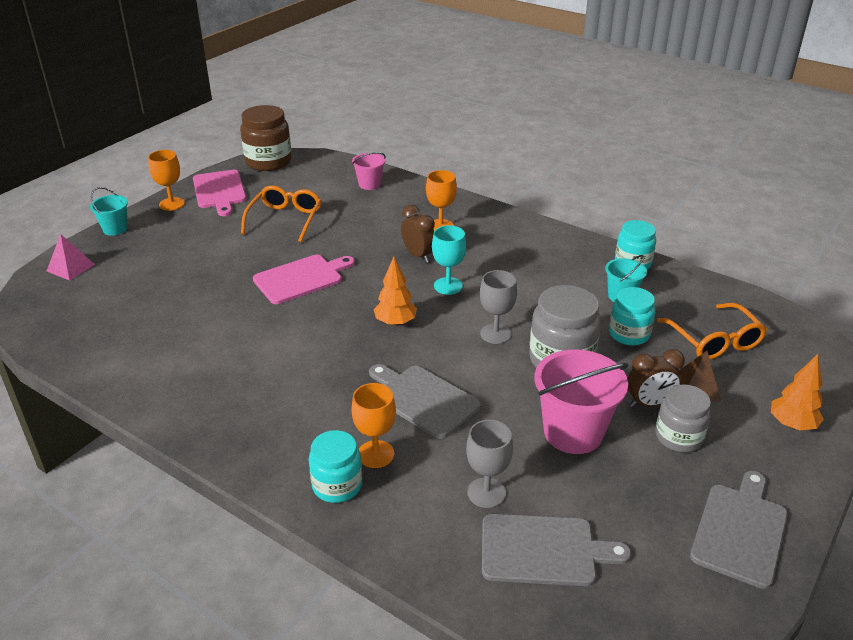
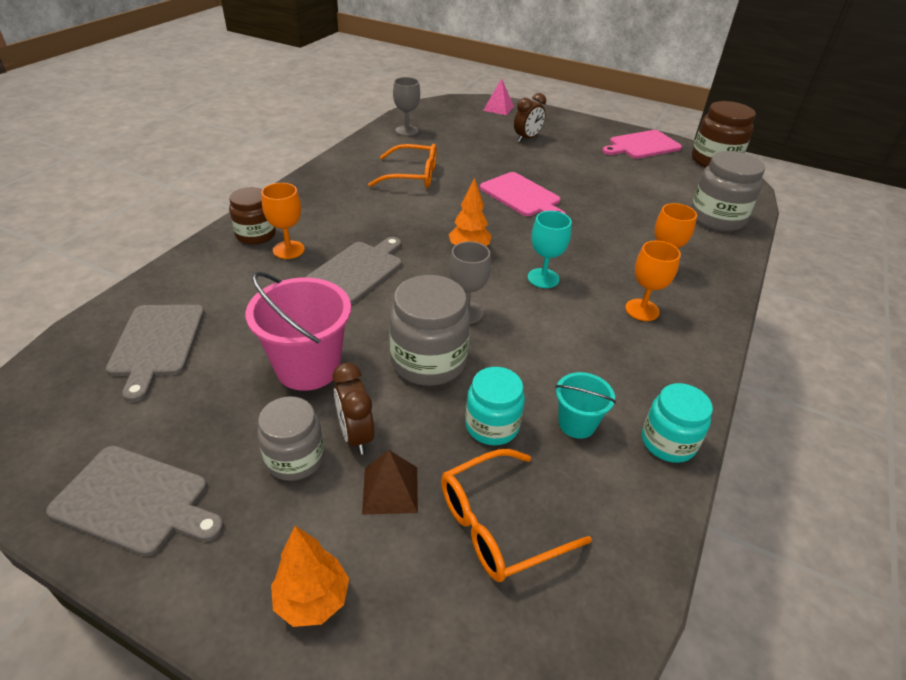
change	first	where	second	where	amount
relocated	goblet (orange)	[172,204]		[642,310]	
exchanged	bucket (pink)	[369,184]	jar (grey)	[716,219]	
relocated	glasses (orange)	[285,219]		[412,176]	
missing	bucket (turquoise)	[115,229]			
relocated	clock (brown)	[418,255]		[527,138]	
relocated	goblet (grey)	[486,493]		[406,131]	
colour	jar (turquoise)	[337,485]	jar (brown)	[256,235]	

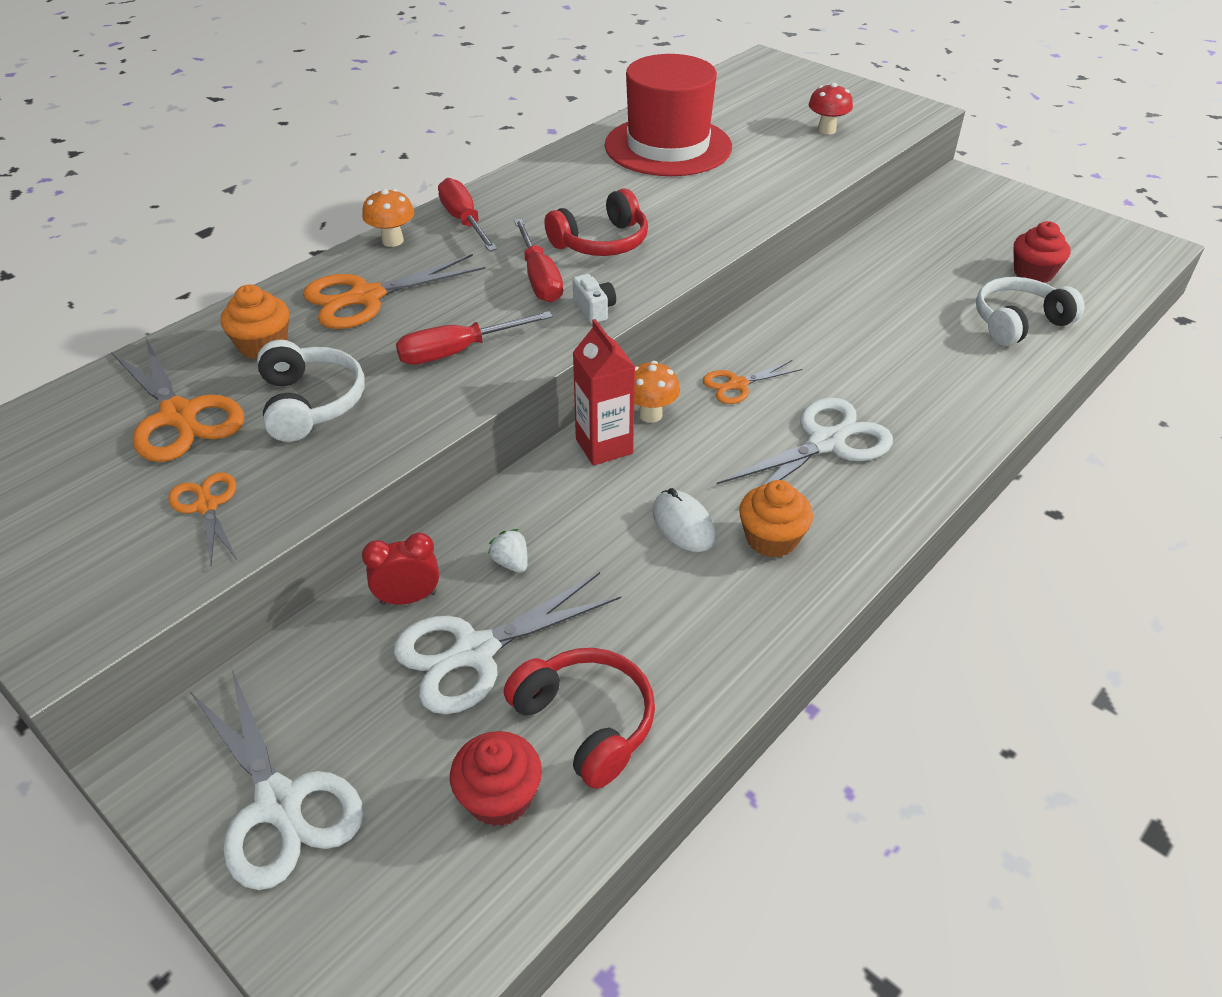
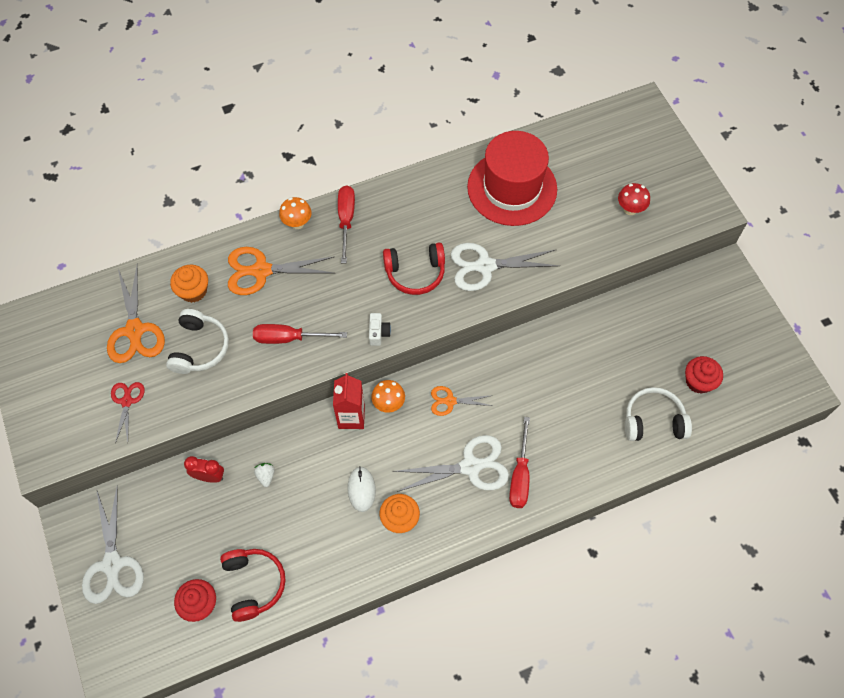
change	first	where	second	where	amount
relocated	screwdriver (red)	[539,278]		[520,475]	
colour	scissors (orange)	[207,506]	scissors (red)	[127,401]	
relocated	scissors (white)	[475,652]		[485,266]	

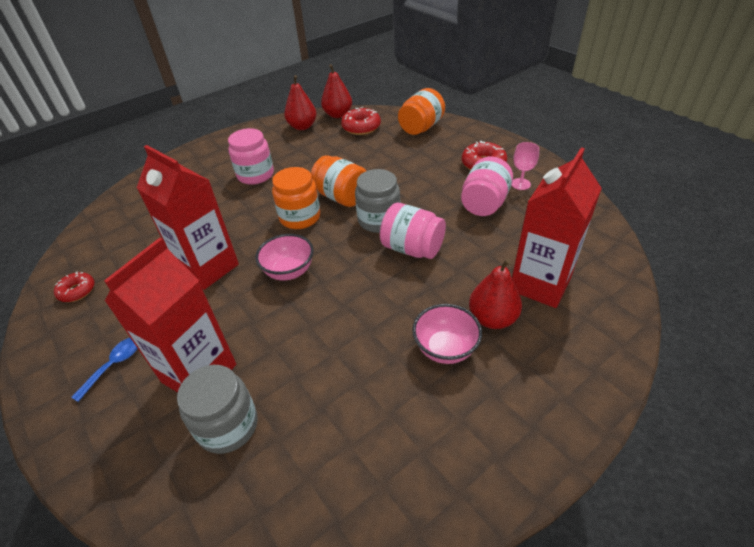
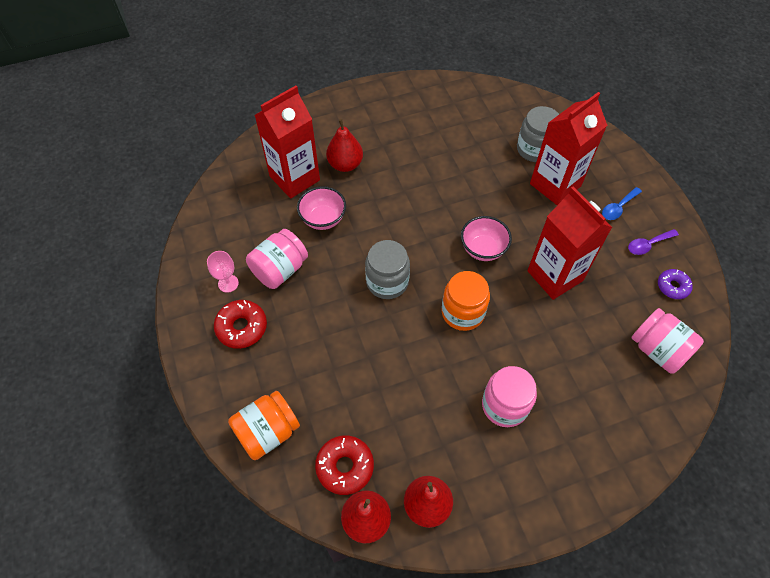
change	first	where	second	where	amount
missing	jar (orange)	[341,197]			
relocated	jar (pink)	[412,248]		[658,350]	
colour	donut (red)	[77,291]	donut (purple)	[672,286]	
relocated	bowl (pink)	[445,348]		[323,219]	
appeared			spoon (purple)	[648,245]	

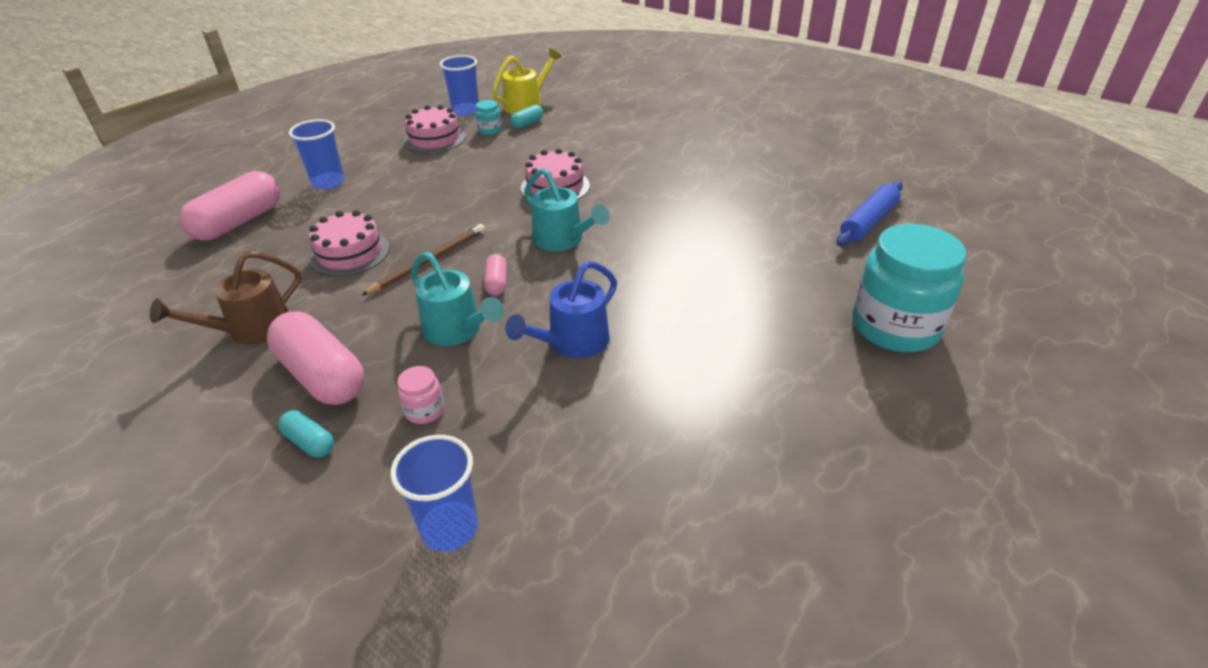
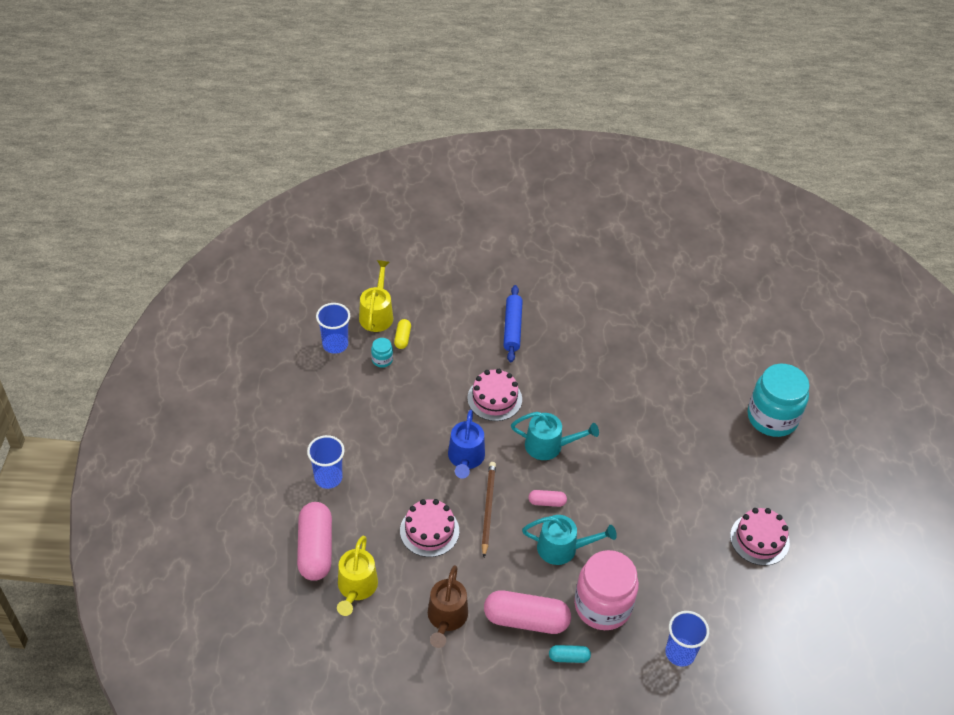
change	first	where	second	where	amount
relocated	cake (pink)	[434,139]		[759,539]	
colour	capsule (turquoise)	[527,124]	capsule (yellow)	[402,338]	
relocated	rolling pin (blue)	[868,222]		[512,328]	
spun	capsule (pink)	[497,283]		[547,502]	45 degrees counterclockwise
relocated	watering can (blue)	[572,343]		[465,459]	
size	jar (pink)	[424,410]		[602,605]	x2.39
appeared			watering can (yellow)	[356,588]	

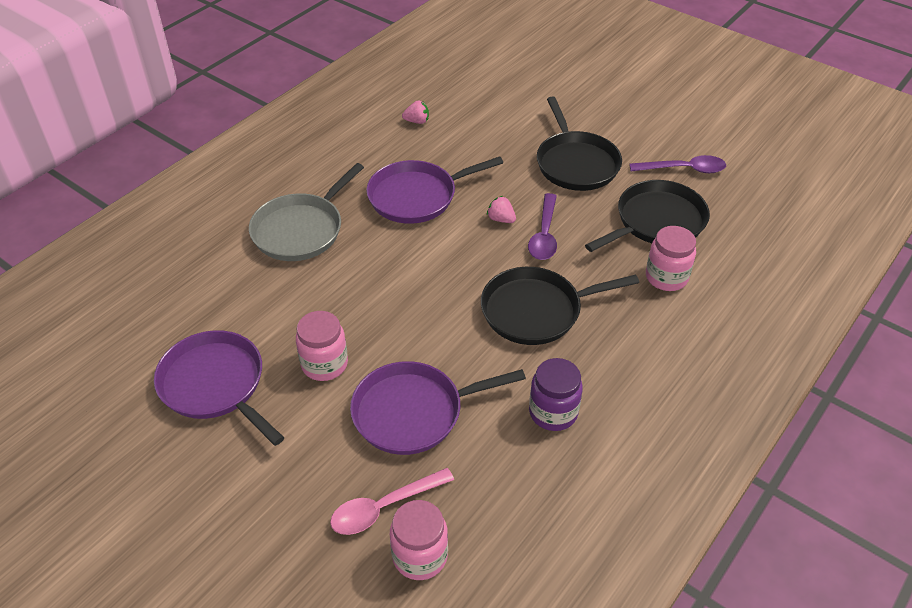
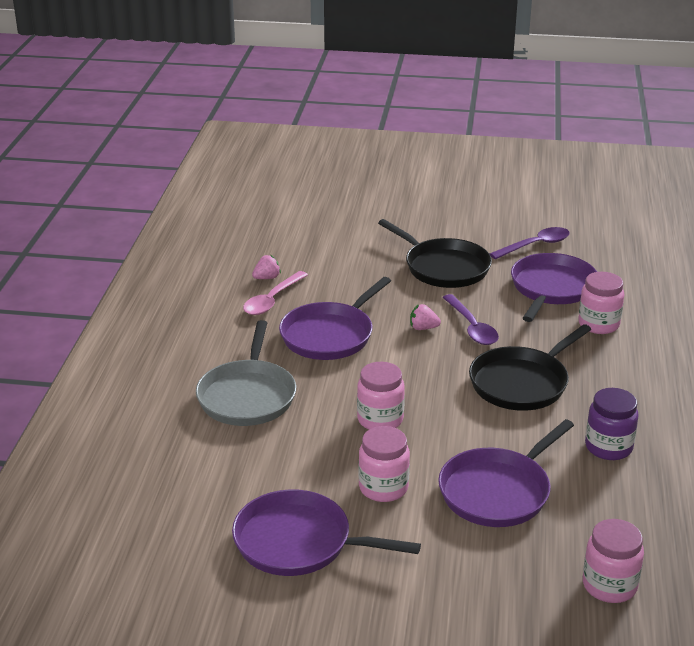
change	first	where	second	where	amount
colour	pan (black)	[657,221]	pan (purple)	[552,288]	
relocated	spoon (pink)	[384,507]		[272,300]	
appeared			jar (pink)	[380,420]	

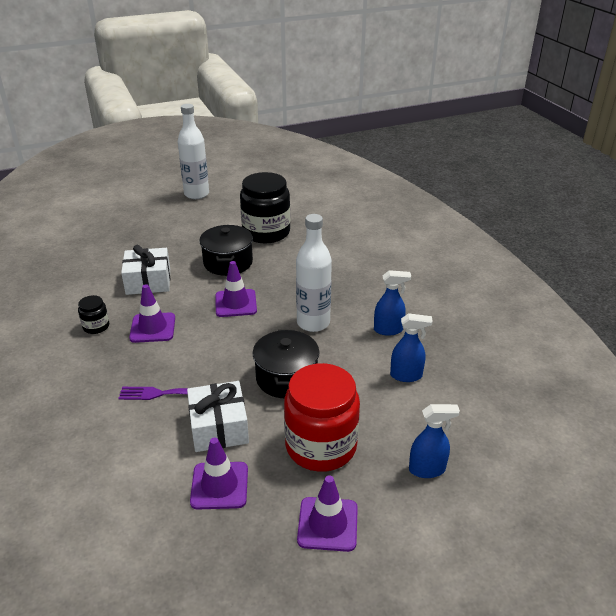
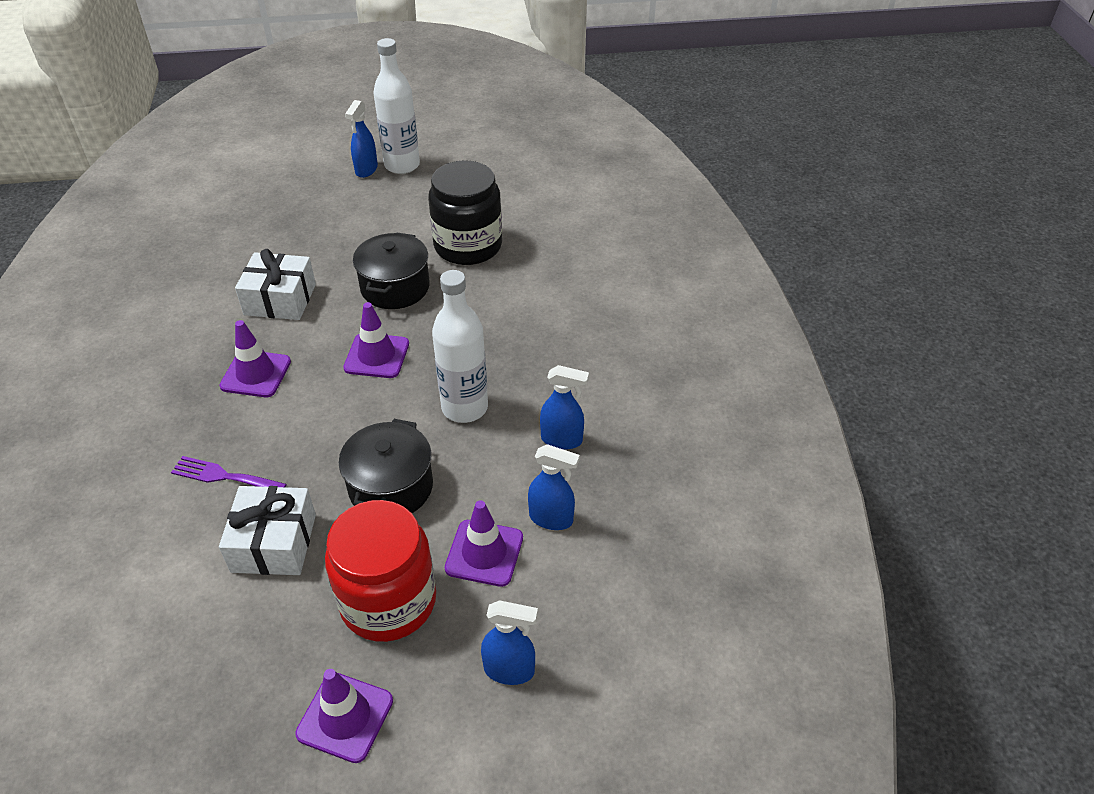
change	first	where	second	where	amount
missing	jar (black)	[96,326]			
relocated	traffic cone (purple)	[219,485]		[484,553]	
appeared			spray bottle (blue)	[366,170]	

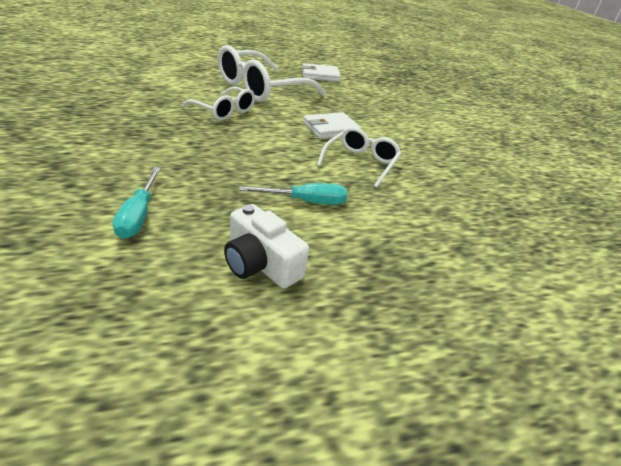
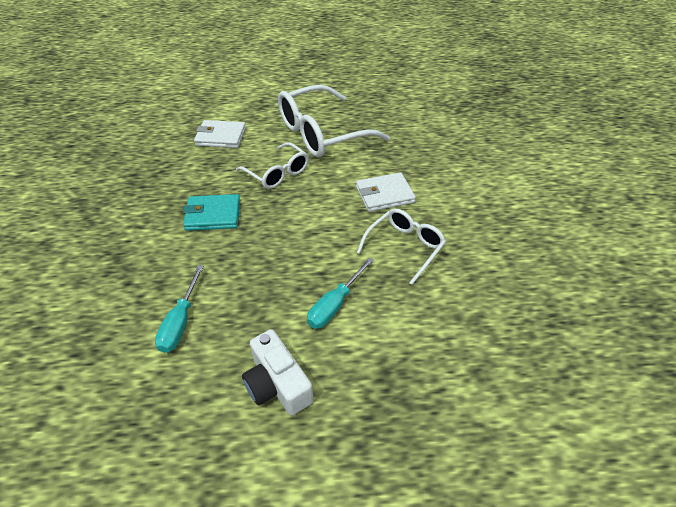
change	first	where	second	where	amount
relocated	wallet (white)	[320,75]		[221,137]	
spun	screwdriver (turquoise)	[306,202]		[335,305]	120 degrees clockwise
appeared			wallet (turquoise)	[213,215]	

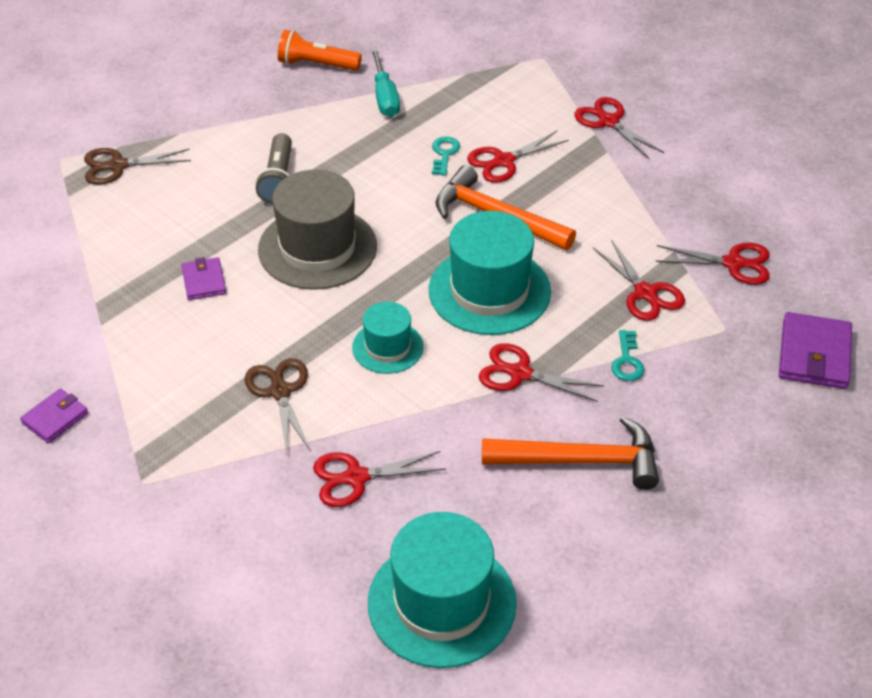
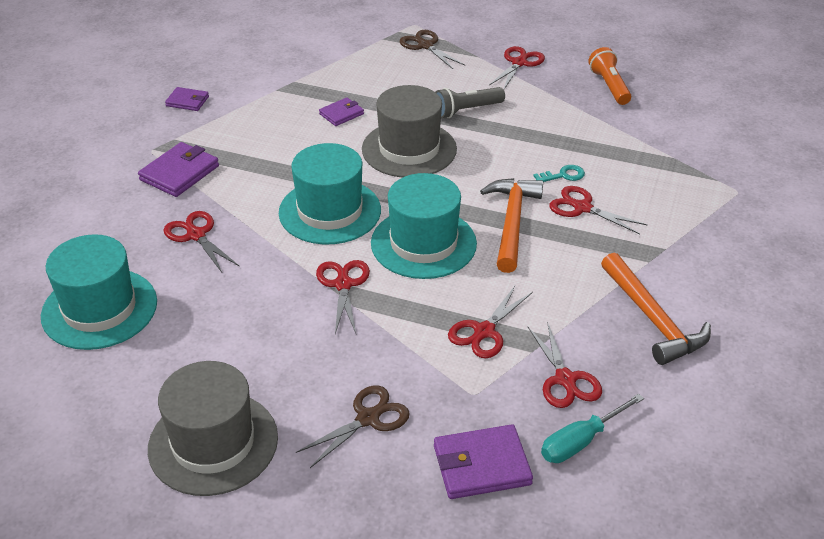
change	first	where	second	where	amount
relocated	screwdriver (turquoise)	[385,97]		[580,441]	
relocated	scissors (red)	[609,121]		[519,63]	
size	hat (turquoise)	[387,347]		[330,211]	x1.78
missing	key (turquoise)	[627,361]			
relocated	scissors (brown)	[280,392]		[368,418]	
relocated	hammer (orange)	[580,460]		[653,319]	
appeared			wallet (purple)	[179,173]	
appeared			hat (grey)	[213,443]	

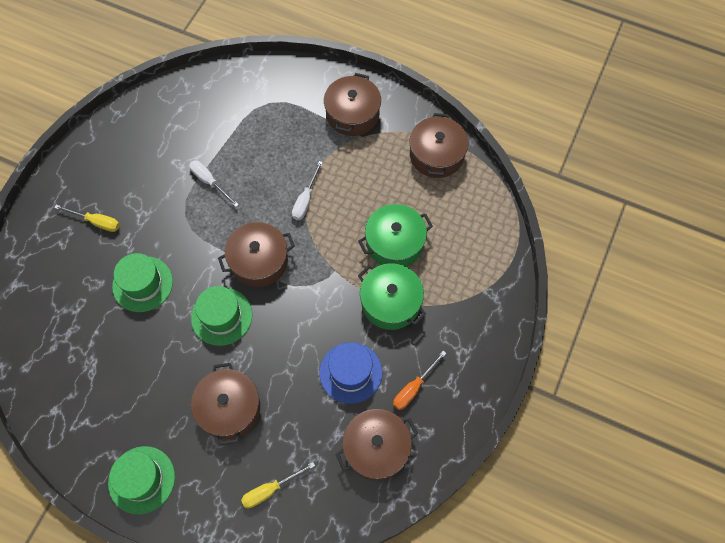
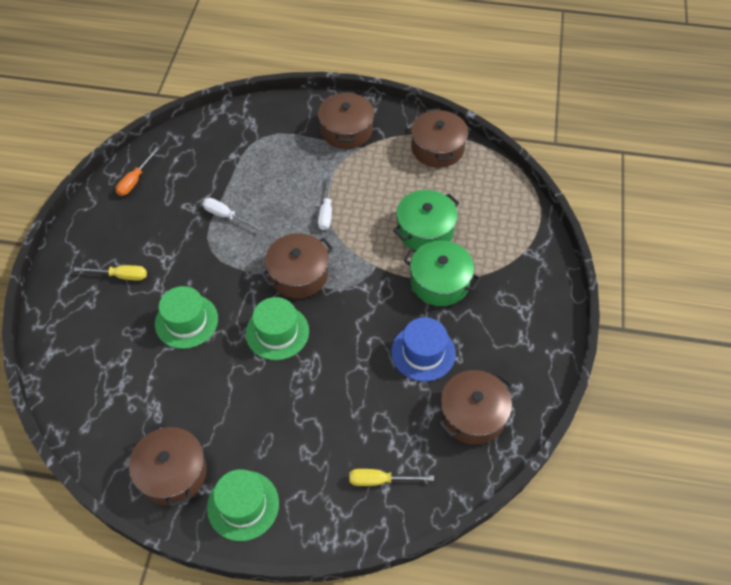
change	first	where	second	where	amount
relocated	screwdriver (orange)	[413,388]		[135,180]	
relocated	pot (brown)	[229,408]		[172,473]	
spun	screwdriver (yellow)	[270,489]		[380,480]	45 degrees clockwise

